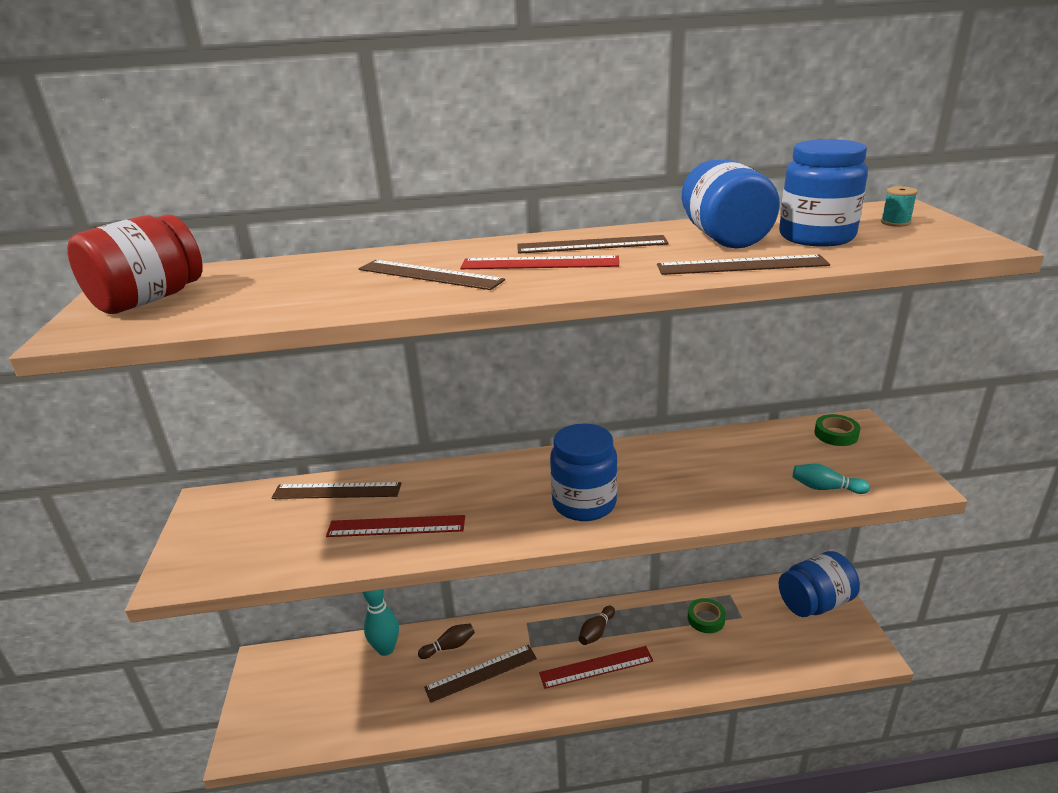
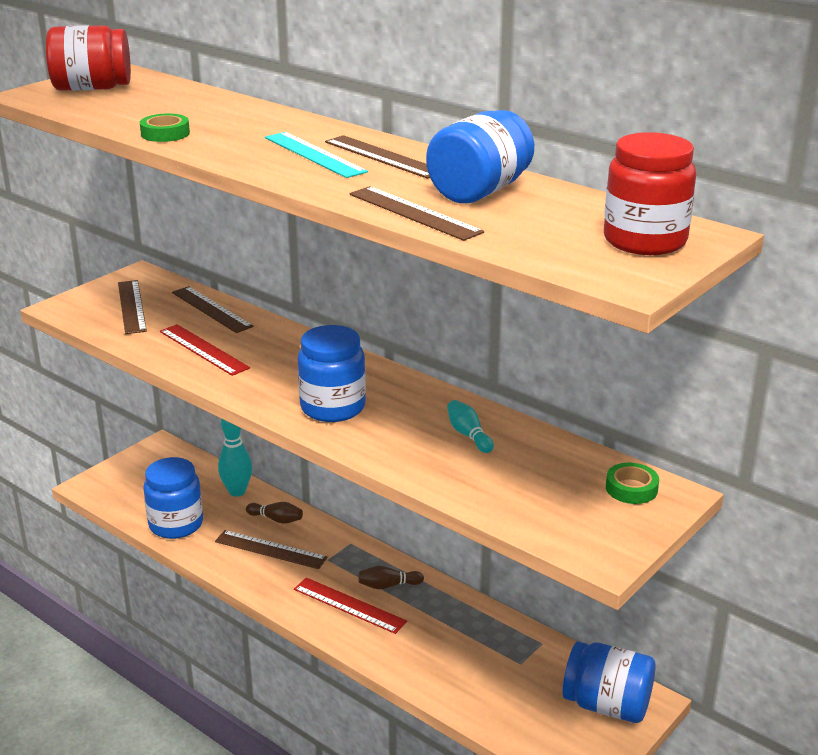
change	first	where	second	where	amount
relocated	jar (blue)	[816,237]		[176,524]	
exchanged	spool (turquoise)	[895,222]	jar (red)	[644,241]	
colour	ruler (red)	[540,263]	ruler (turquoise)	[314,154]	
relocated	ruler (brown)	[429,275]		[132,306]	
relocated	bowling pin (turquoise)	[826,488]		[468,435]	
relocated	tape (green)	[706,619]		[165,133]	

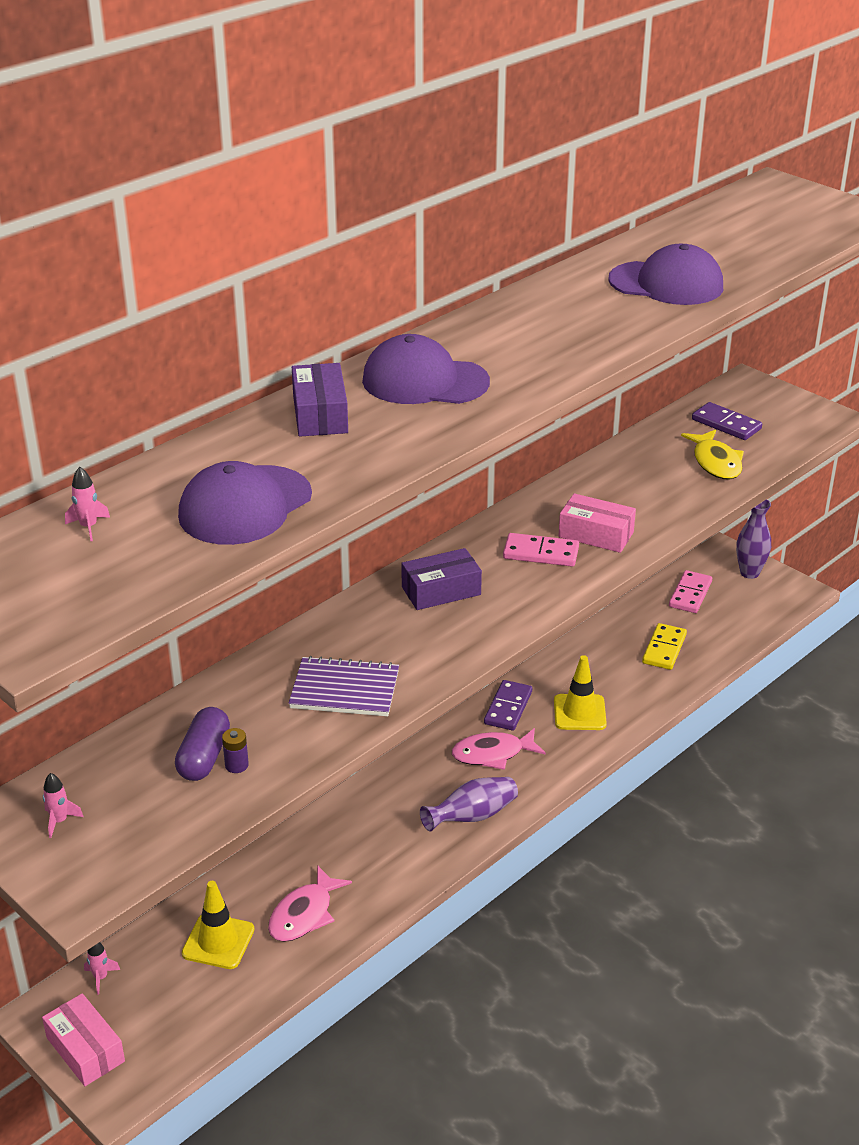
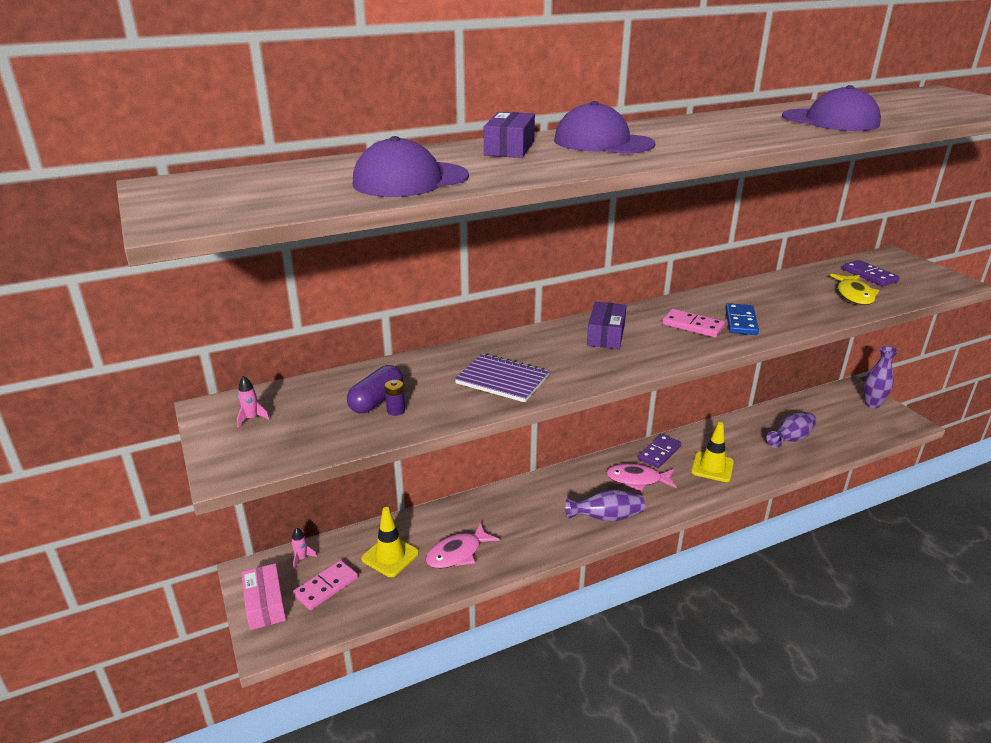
change	first	where	second	where	amount
missing	rocket (pink)	[88,527]			
exchanged	box (pink)	[596,534]	domino (blue)	[741,322]	
spun	box (purple)	[441,591]		[606,335]	75 degrees counterclockwise
relocated	domino (pink)	[690,594]		[326,587]	
exchanged	domino (yellow)	[664,649]	vase (purple)	[791,439]	

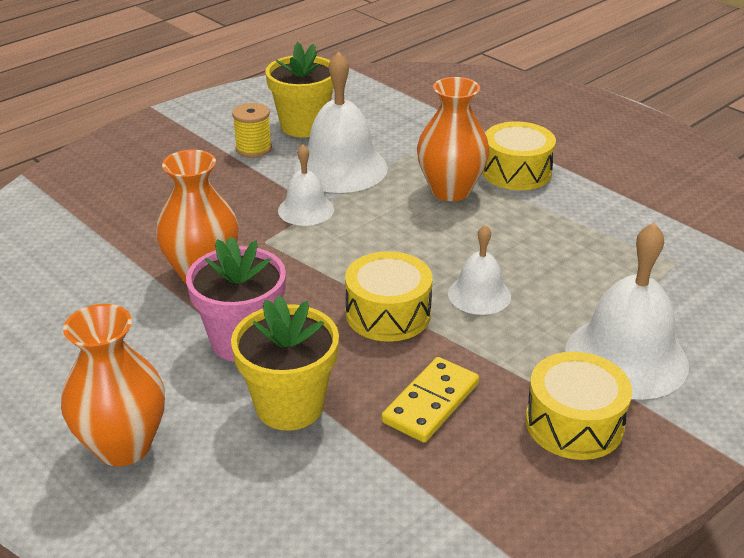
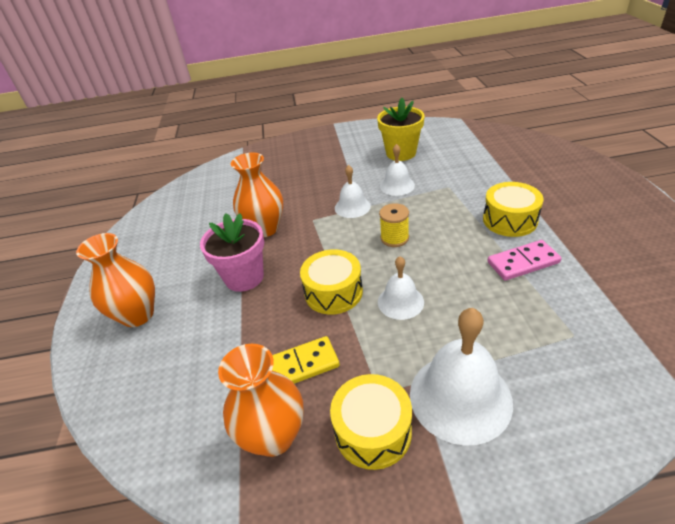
change	first	where	second	where	amount
size	bell (white)	[341,168]		[397,185]	x0.56
relocated	vase (orange)	[450,190]		[274,436]	
relocated	spool (yellow)	[253,149]		[394,238]	
missing	flower pot (yellow)	[289,406]			
appeared			domino (pink)	[523,262]	

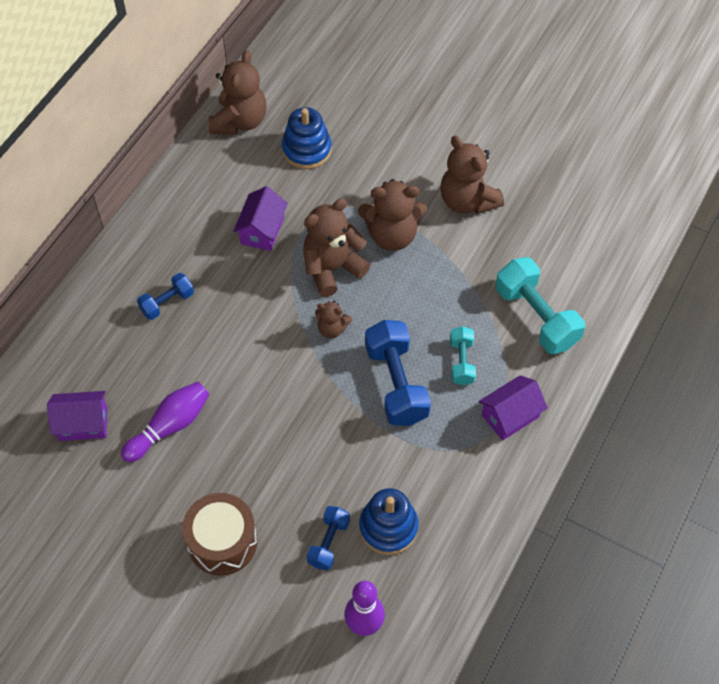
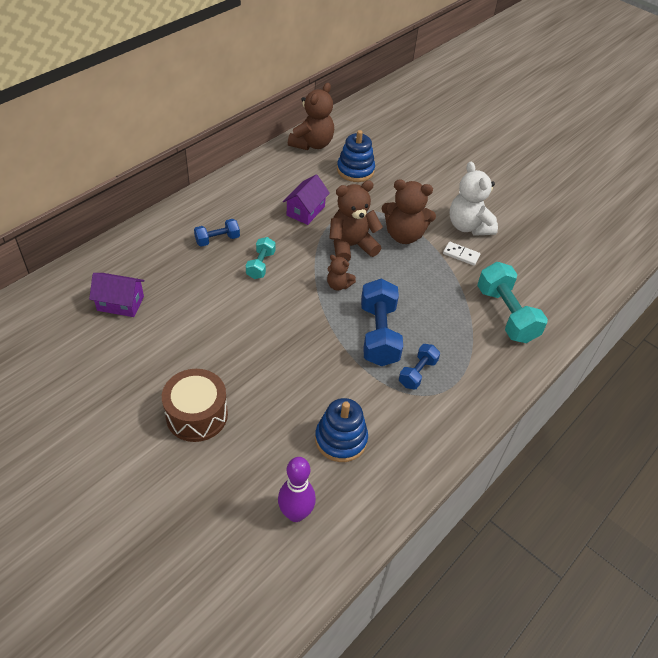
change	first	where	second	where	amount
colour	teddy bear (brown)	[467,201]	teddy bear (white)	[468,226]	
relocated	dumbbell (turquoise)	[461,362]		[261,265]	
missing	house (purple)	[510,416]			
missing	bowling pin (purple)	[170,426]			
relocated	dumbbell (blue)	[328,543]		[417,373]	
appeared			domino (white)	[461,255]	

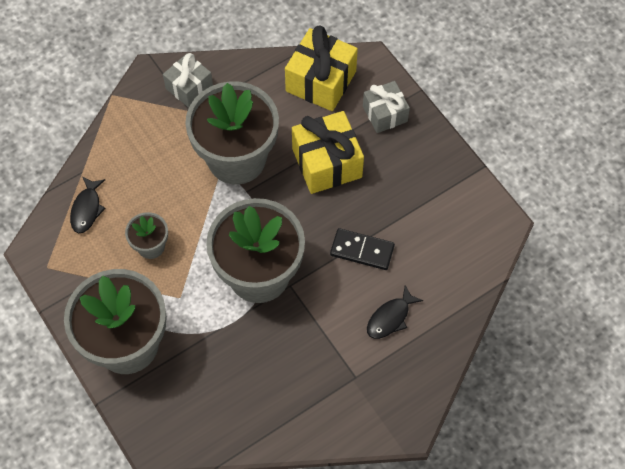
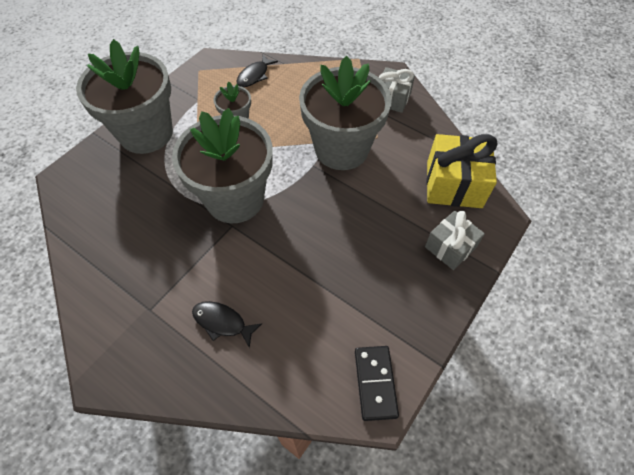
change	first	where	second	where	amount
missing	gift (yellow)	[327,163]			
spun	fish (black)	[87,209]		[254,75]	45 degrees counterclockwise
relocated	domino (black)	[362,250]		[375,383]	

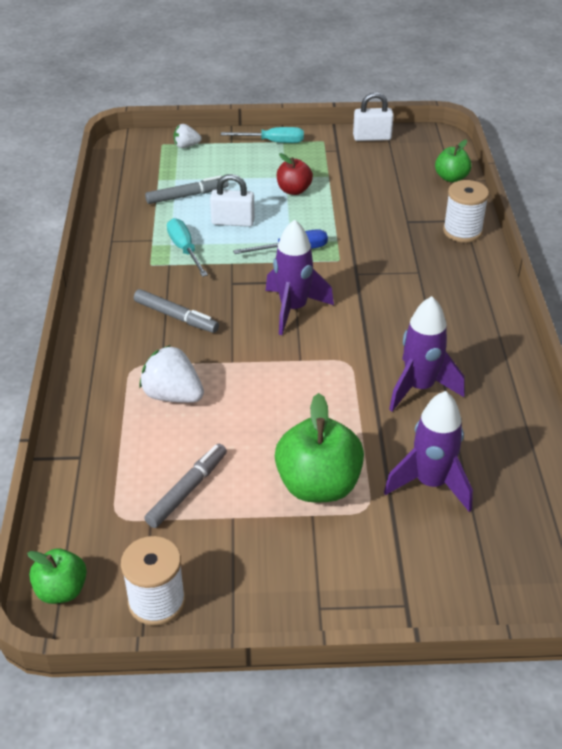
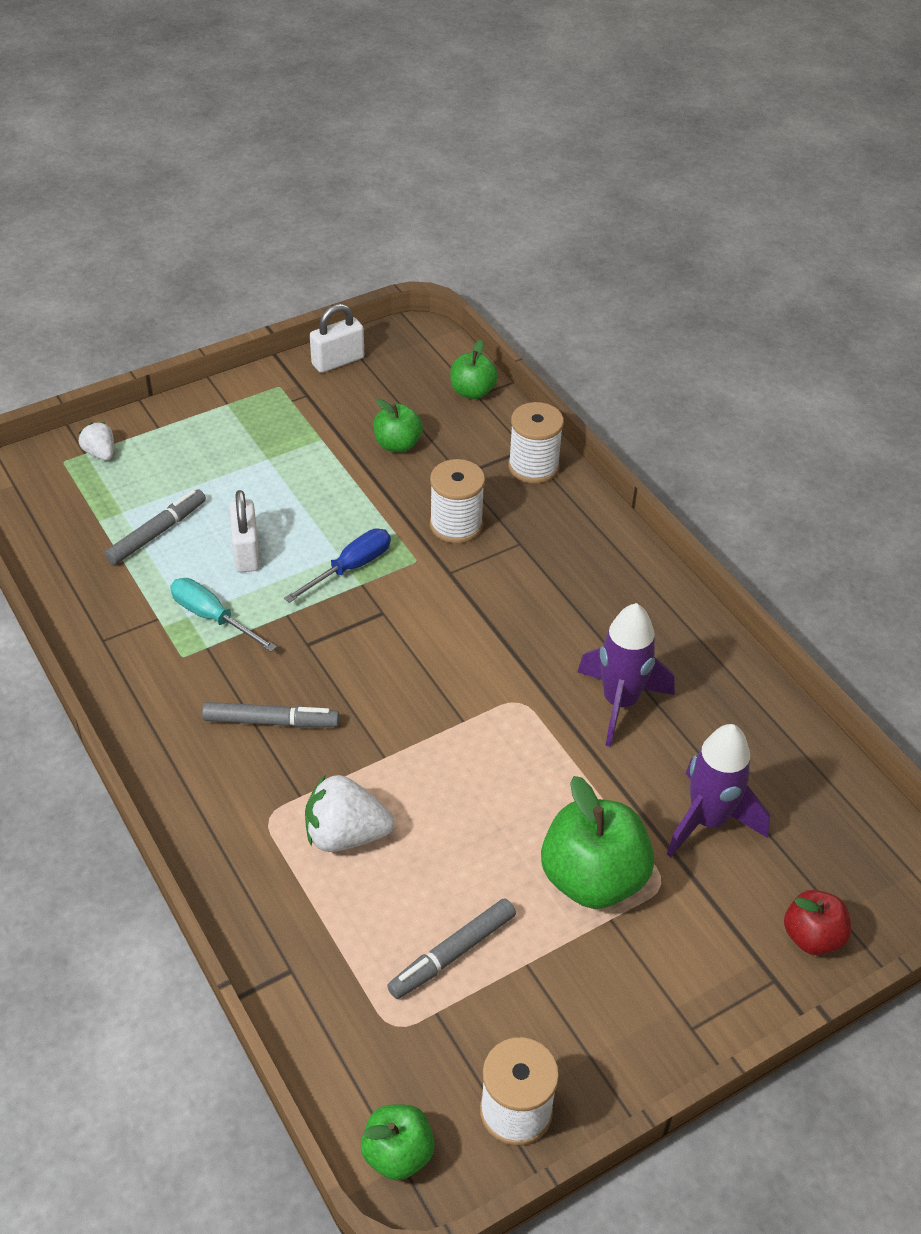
change	first	where	second	where	amount
spun	strawberry (white)	[186,146]		[100,453]	90 degrees clockwise
missing	screwdriver (turquoise)	[273,142]			
relocated	apple (red)	[294,190]		[812,936]	
spun	padlock (white)	[233,222]		[246,552]	75 degrees counterclockwise
missing	rocket (purple)	[293,309]			
spun	marker (grey)	[187,490]		[452,953]	135 degrees counterclockwise
appeared			apple (green)	[397,444]	
appeared			spool (white)	[456,525]	

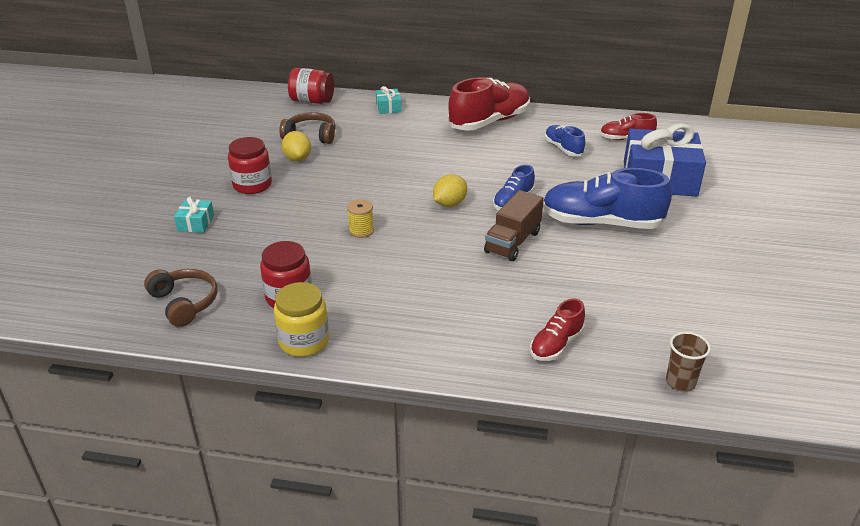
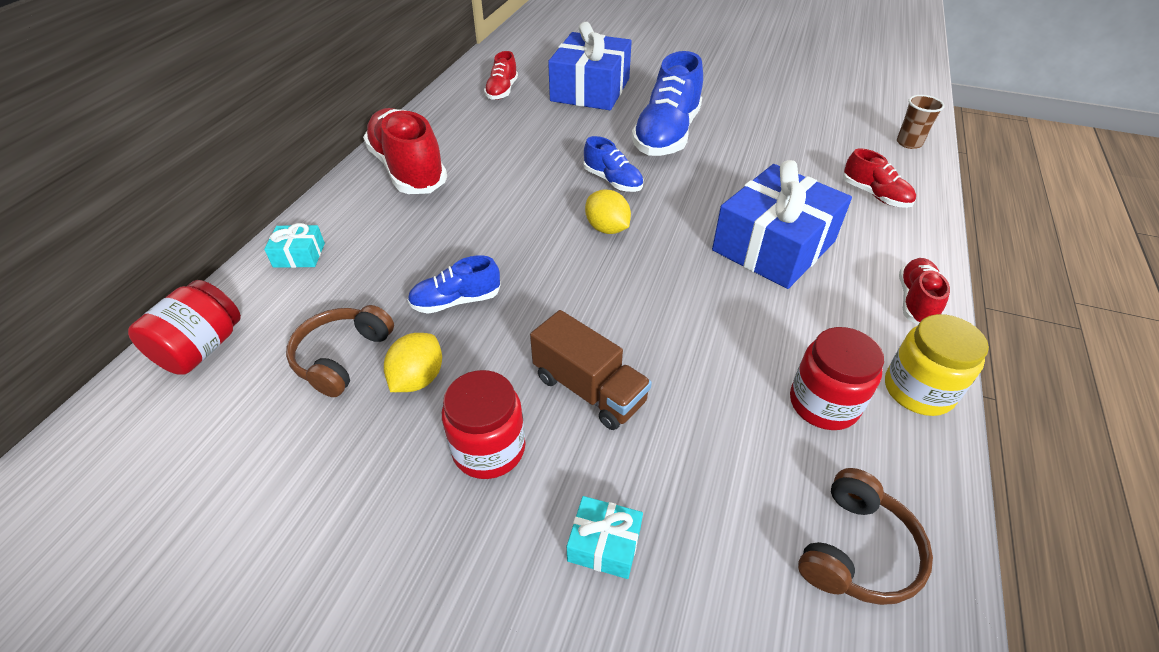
change	first	where	second	where	amount
relocated	shoe (blue)	[563,148]		[456,301]	
spun	lemon (yellow)	[297,158]		[418,379]	60 degrees counterclockwise
relocated	truck (brown)	[512,242]		[589,389]	
missing	spool (yellow)	[361,231]			
spun	headphones (brown)	[184,303]		[857,550]	150 degrees clockwise
appeared			gift (blue)	[774,246]	
appeared			shoe (red)	[915,301]	

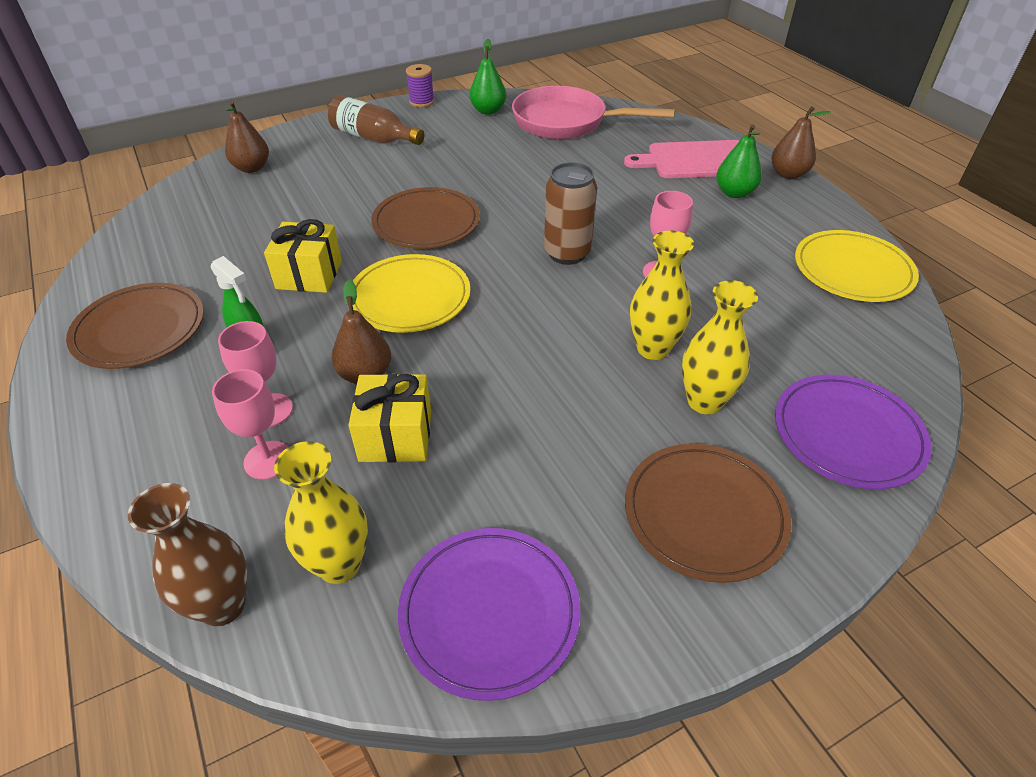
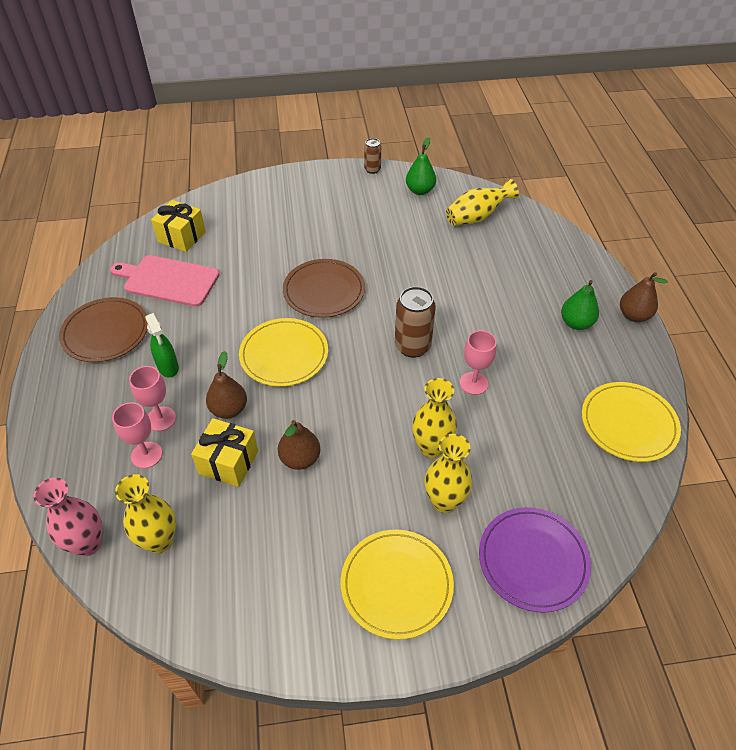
change	first	where	second	where	amount
exchanged	spool (purple)	[422,102]	can (brown)	[372,169]	
exchanged	pan (pink)	[566,122]	vase (yellow)	[477,217]	
missing	bottle (brown)	[373,138]			
relocated	pear (brown)	[252,168]		[300,459]	
relocated	cutting board (pink)	[697,160]		[168,280]	
relocated	gift (yellow)	[309,275]		[182,237]	
colour	plate (brown)	[704,514]	plate (yellow)	[396,584]	
colour	vase (brown)	[223,605]	vase (pink)	[88,544]	
missing	plate (purple)	[489,612]			

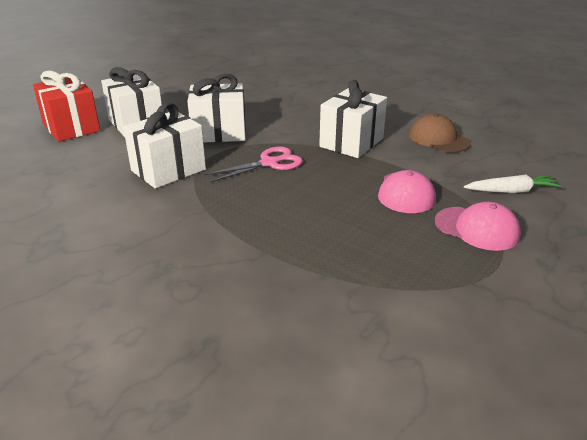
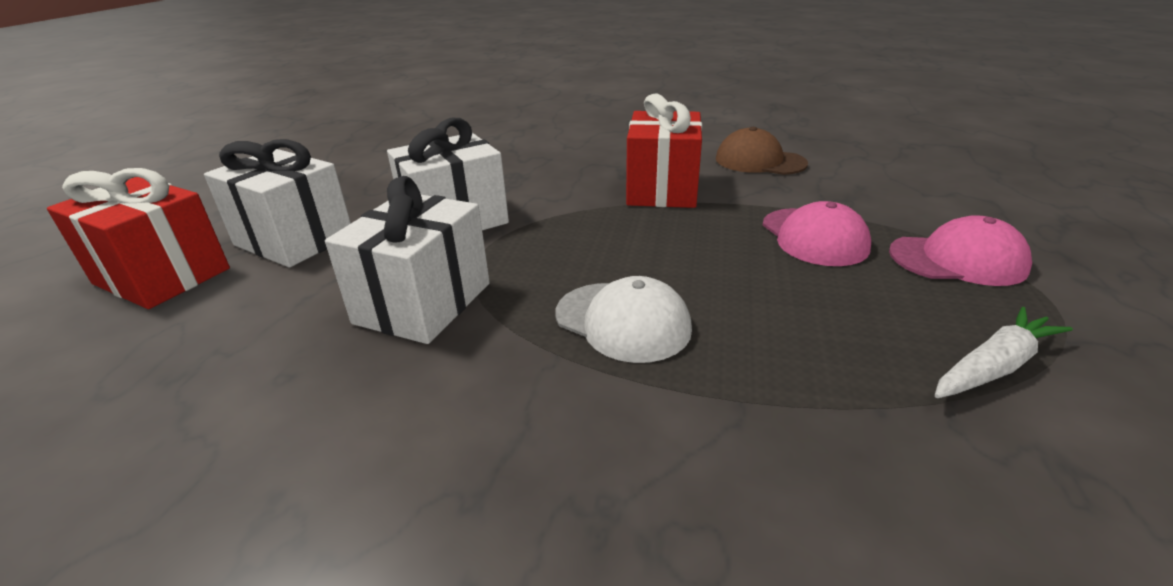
change	first	where	second	where	amount
colour	gift (white)	[351,142]	gift (red)	[662,190]	
missing	scissors (pink)	[269,163]			
relocated	carrot (white)	[511,191]		[993,366]	
appeared			cap (white)	[622,321]	

